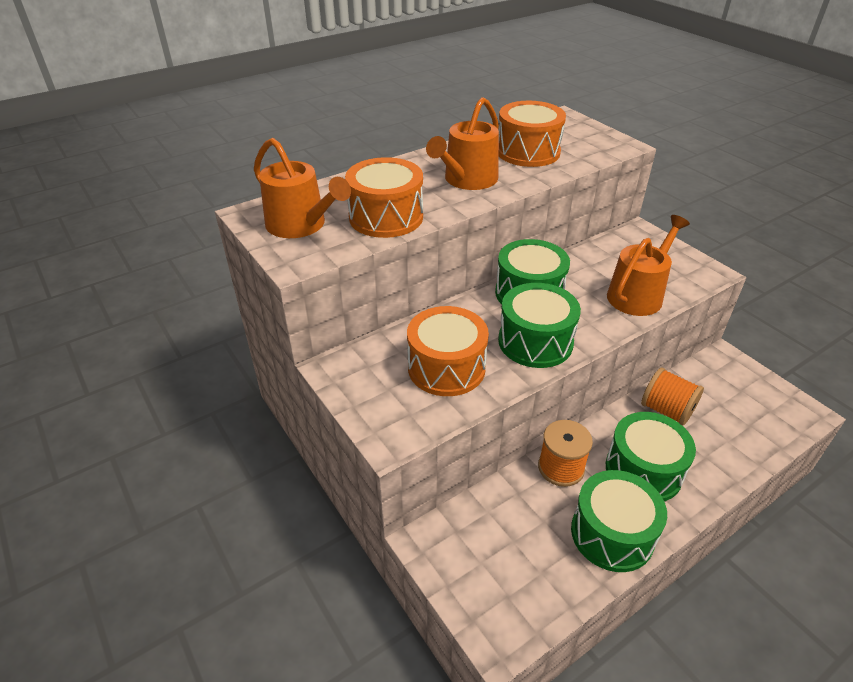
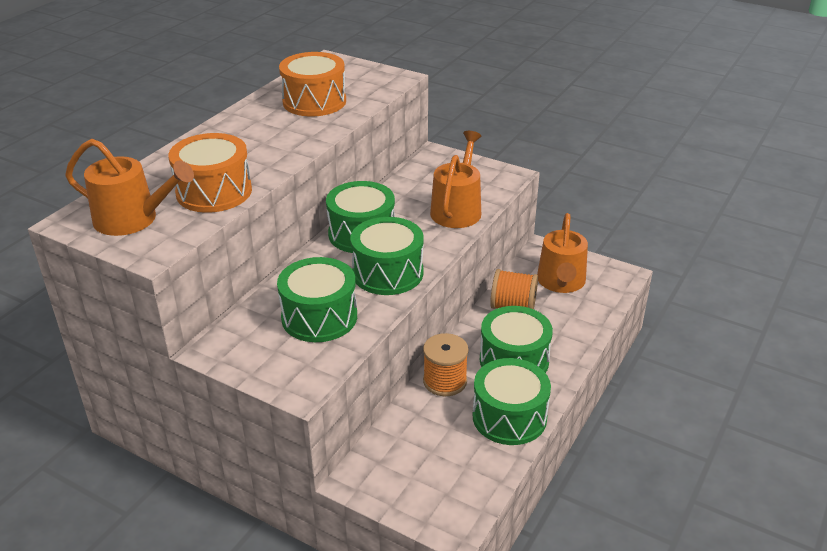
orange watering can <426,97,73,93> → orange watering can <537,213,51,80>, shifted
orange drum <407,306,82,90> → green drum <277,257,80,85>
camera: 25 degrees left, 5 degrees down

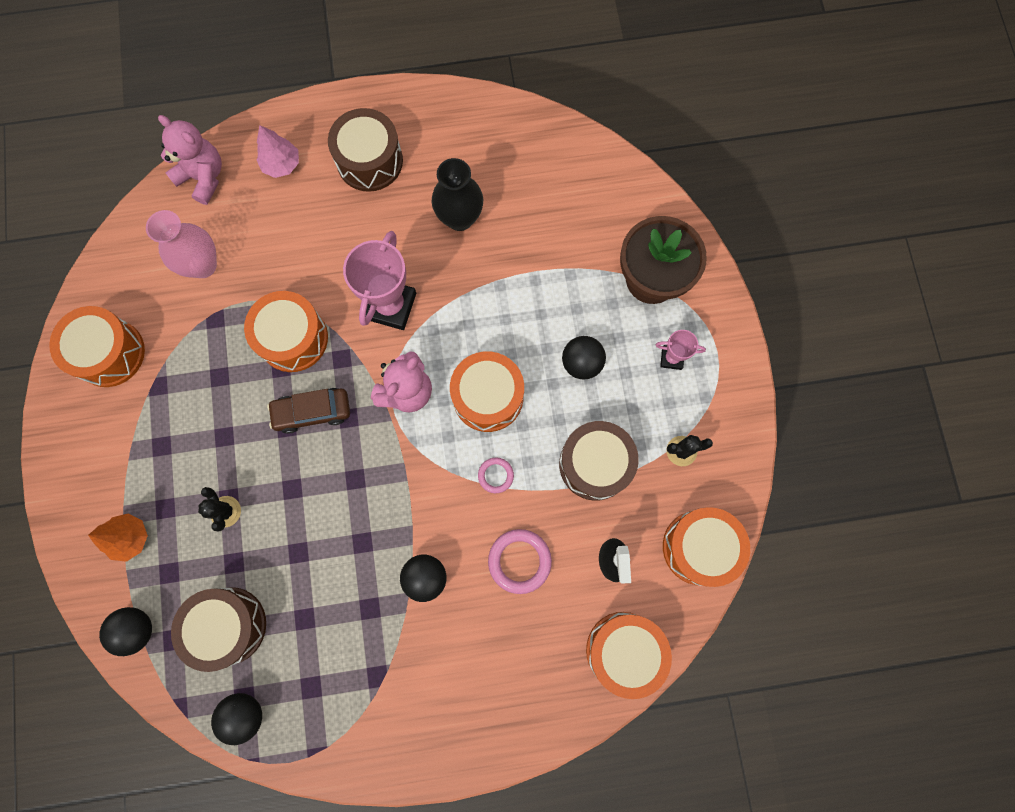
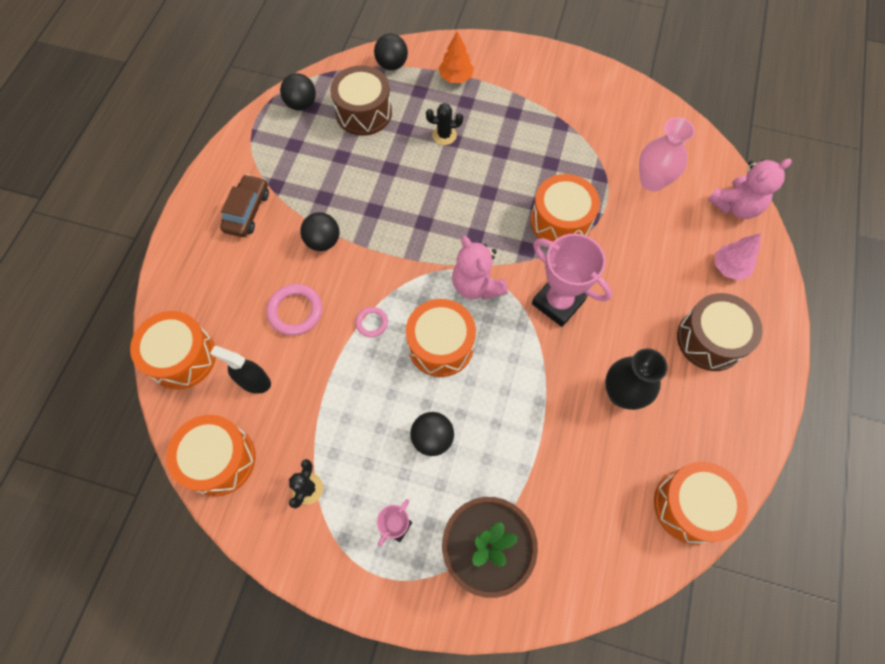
orange drum <49,306,96,81> → orange drum <654,462,94,83>, shifted
brown car <267,388,83,46> → brown car <220,174,49,63>, shifted
brown drum <559,421,80,80> → -
camera: 115 degrees right, 10 degrees down

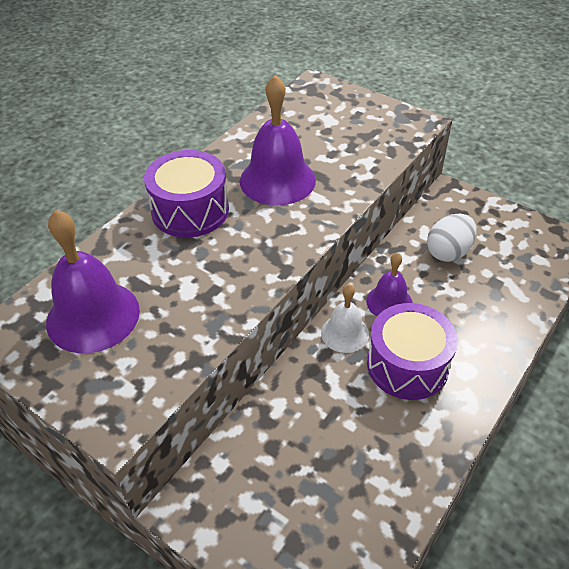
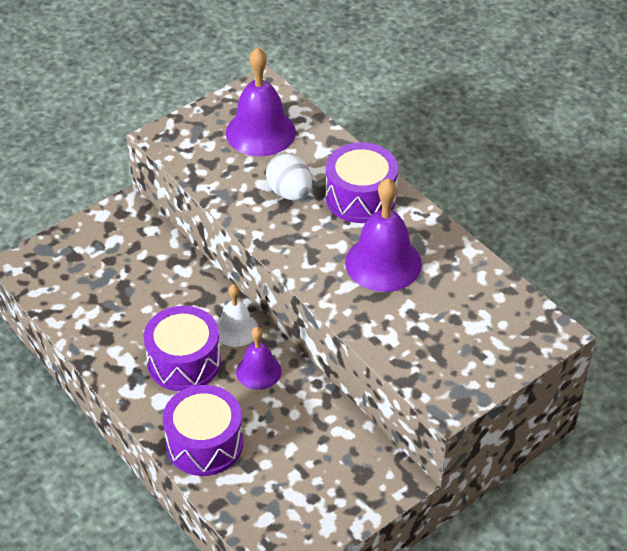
white egg <427,214,50,48> → white egg <266,153,46,47>, shifted
- → purple drum <162,385,81,91>
camera: 105 degrees right, 0 degrees up

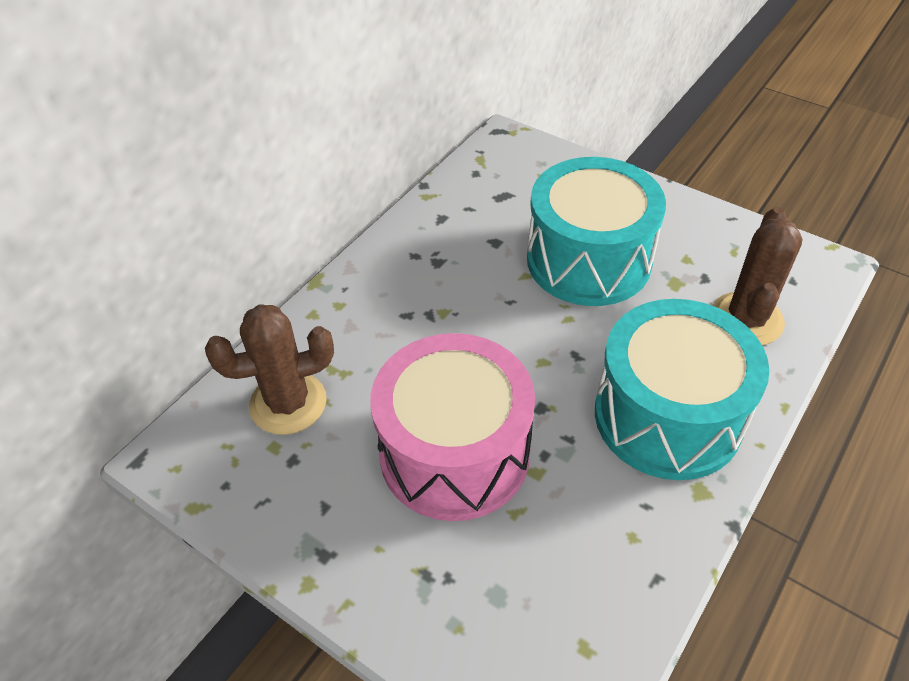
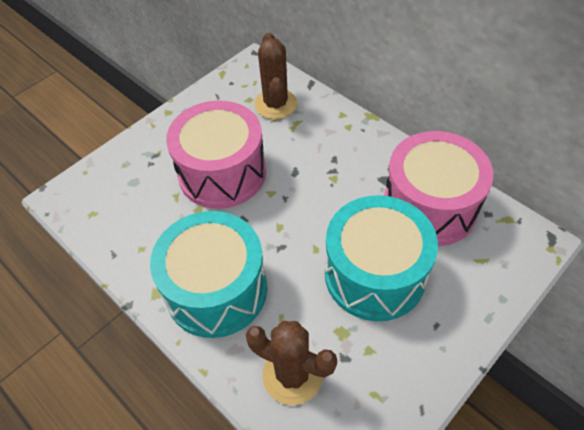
- → pink drum <384,131,109,115>
camera: 100 degrees right, 5 degrees up

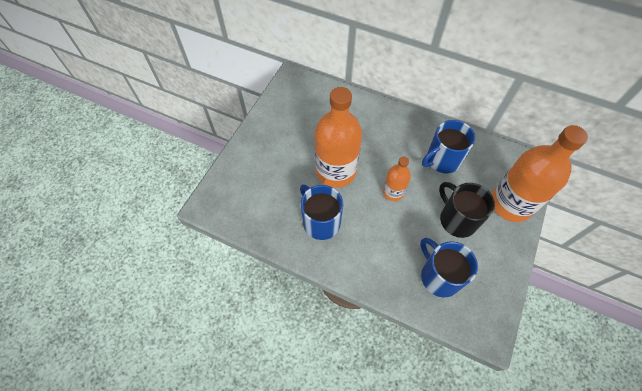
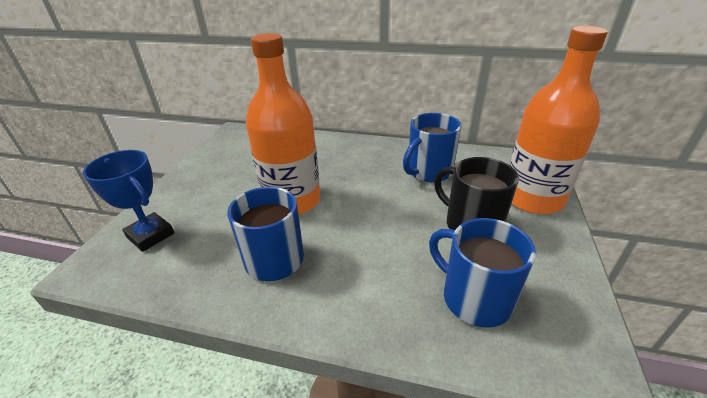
orange bottle <383,156,28,45> → -
- → blue trophy <83,150,91,102>
camera: 10 degrees left, 25 degrees down

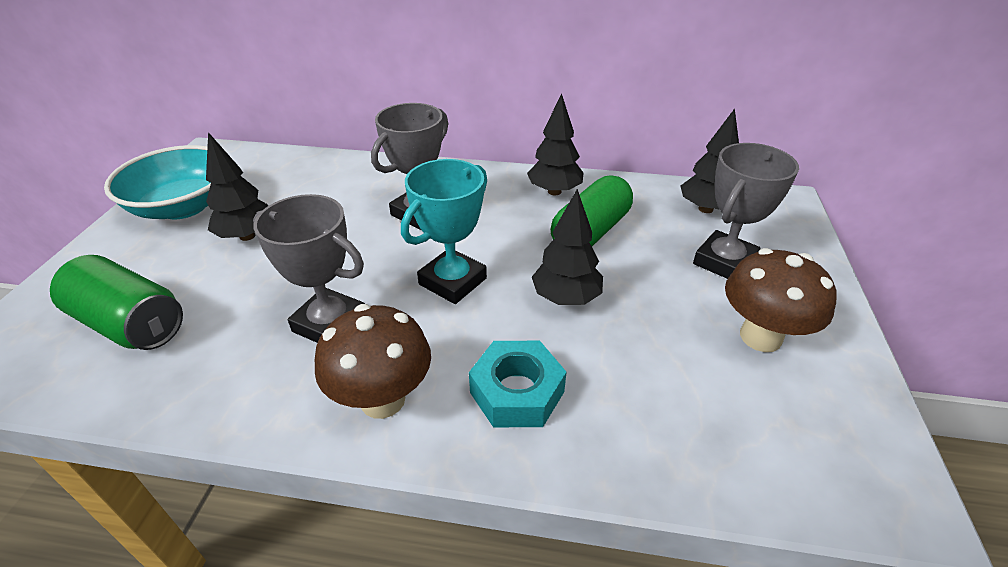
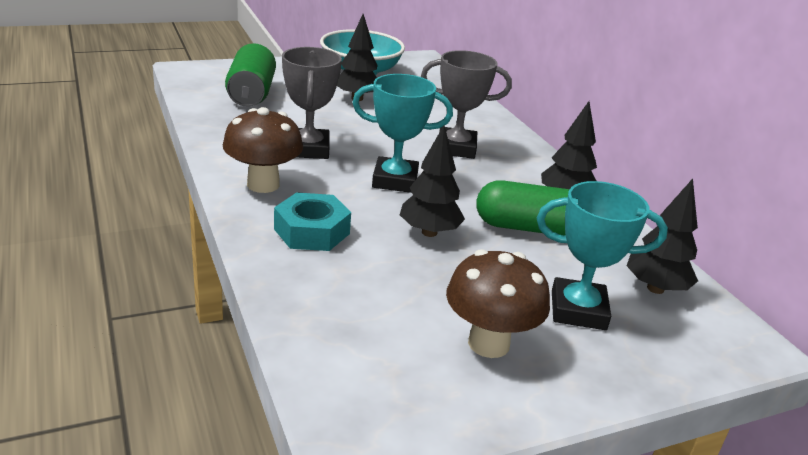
grey trophy <693,143,106,136> → turquoise trophy <537,181,131,149>
camera: 55 degrees right, 10 degrees down

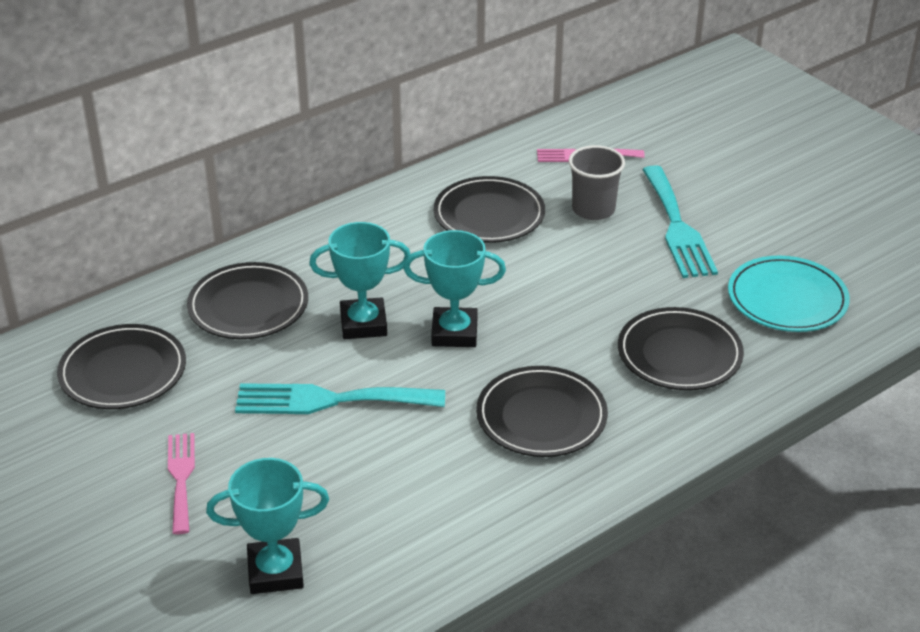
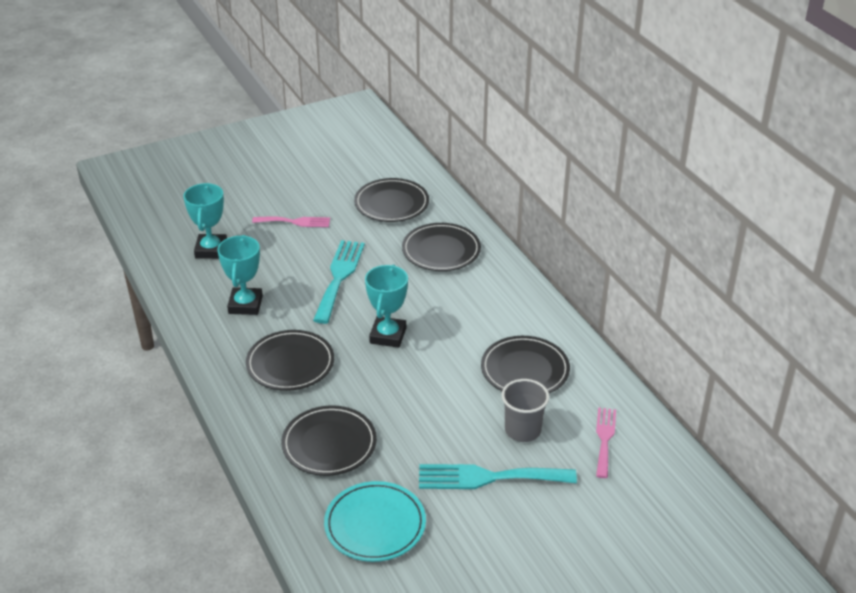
turquoise trophy <309,222,101,117> → turquoise trophy <217,235,46,80>, shifted
camera: 100 degrees right, 0 degrees up

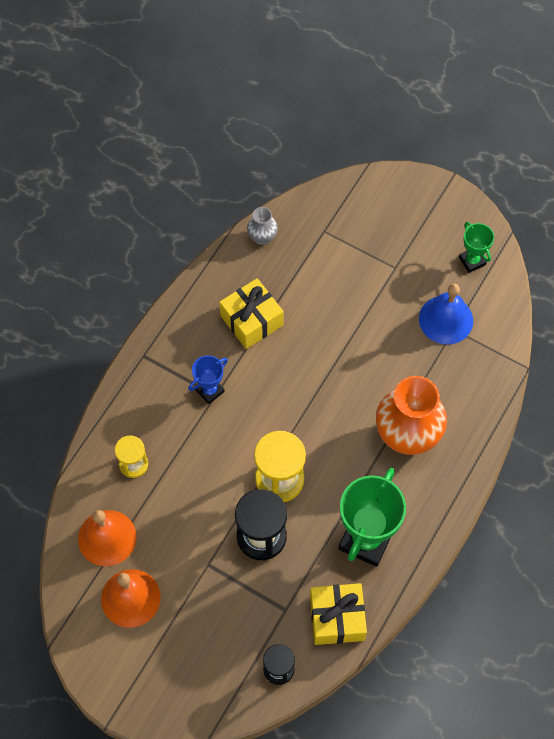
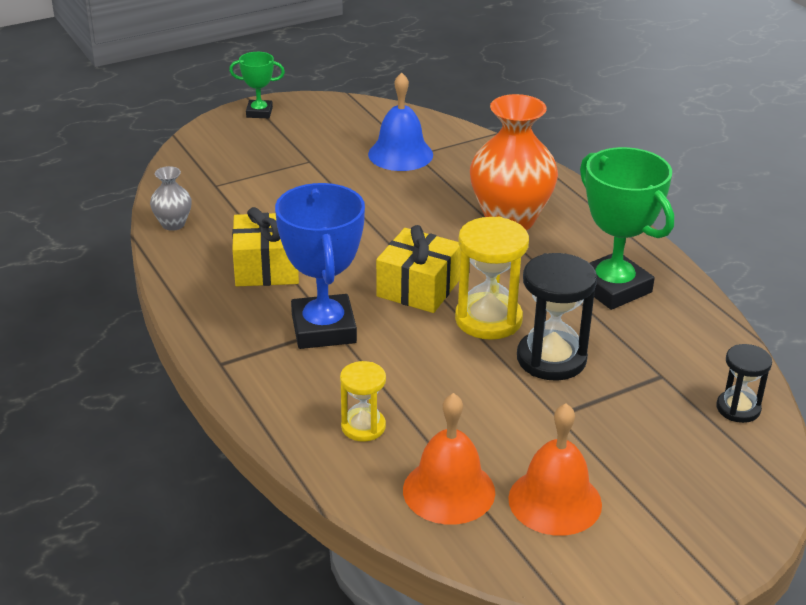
green trophy <459,222,35,51> → green trophy <229,52,56,66>, shifted
blue trophy <188,355,40,49> → blue trophy <275,183,90,166>, x1.93
yellow gift <310,583,57,62> → yellow gift <376,225,85,88>, shifted
camera: 60 degrees left, 30 degrees down

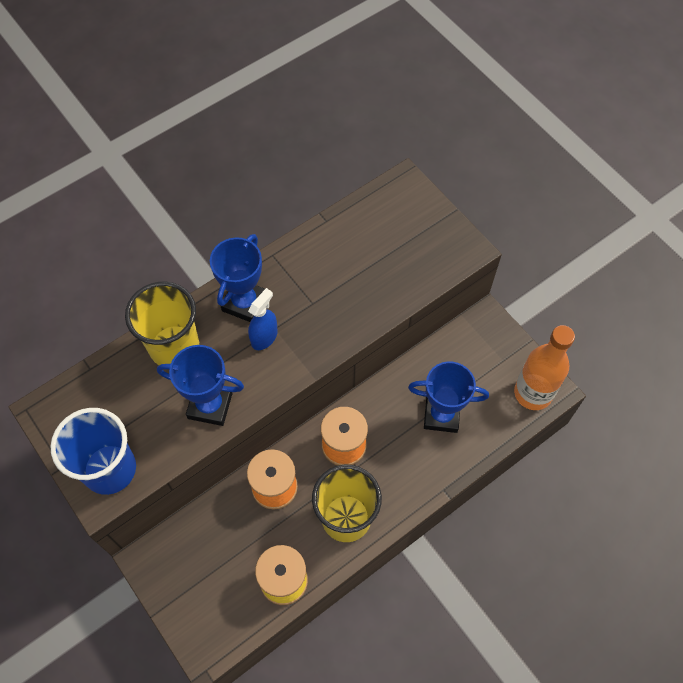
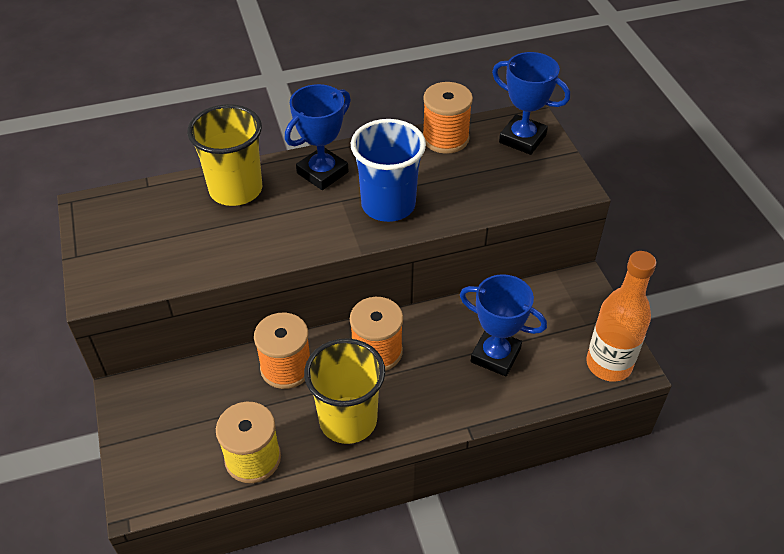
blue spray bottle <248,288,30,62> → -
blue trophy <157,345,87,81> → blue trophy <492,52,78,103>, shifted
blue cup <50,408,86,87> → blue cup <351,119,75,103>, shifted
- → orange spool <423,82,50,72>
camera: 20 degrees right, 15 degrees down

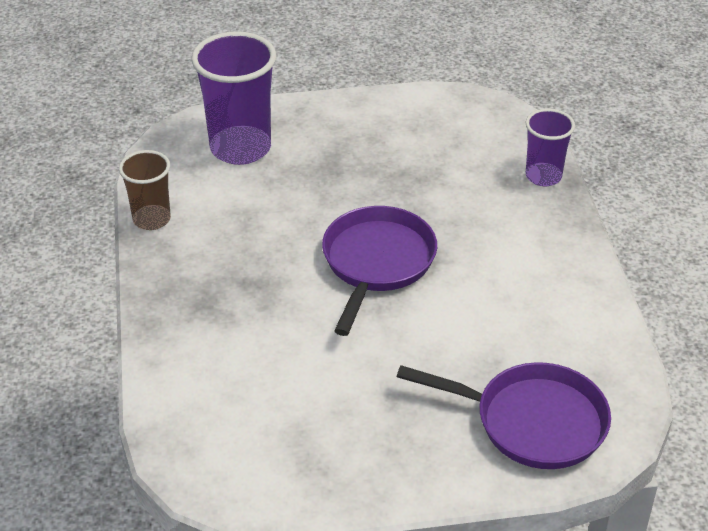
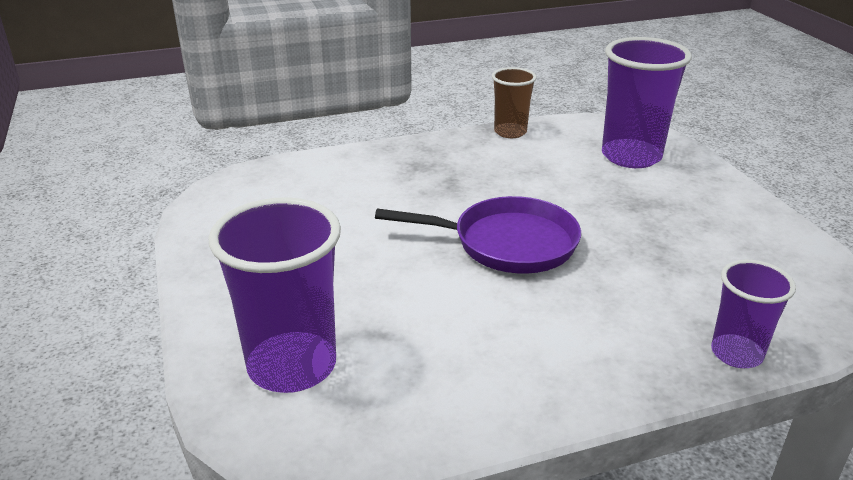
purple pan <397,362,214,107> → purple cup <209,197,132,196>
camera: 80 degrees right, 10 degrees down

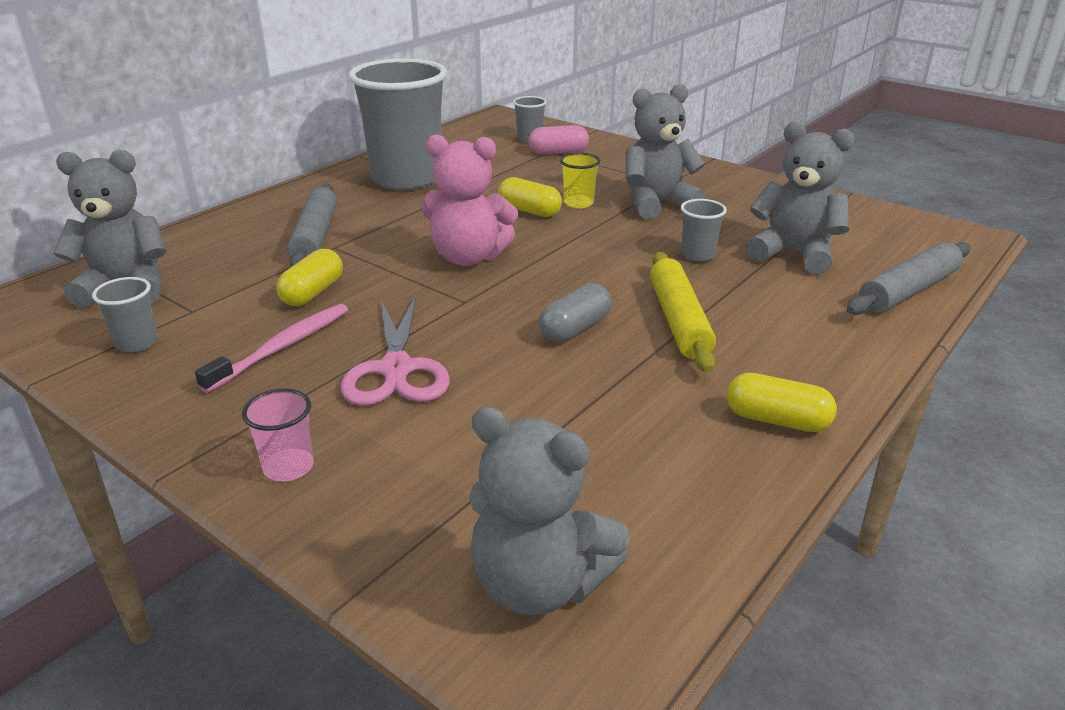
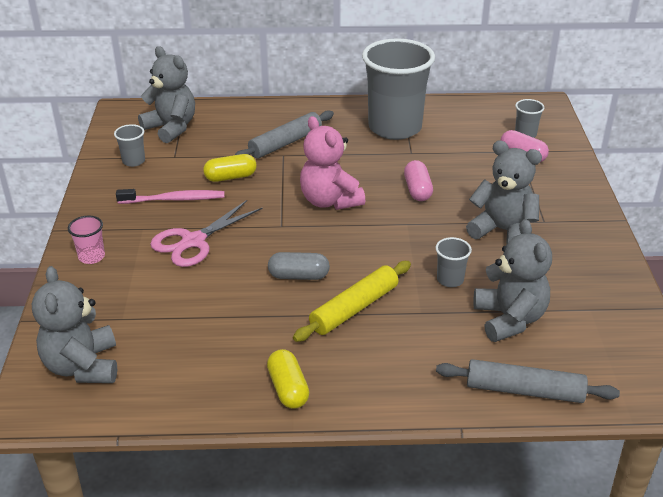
yellow cup <560,153,40,55> → -
yellow capsule <498,177,64,40> → pink capsule <404,160,29,41>
camera: 50 degrees right, 5 degrees up

